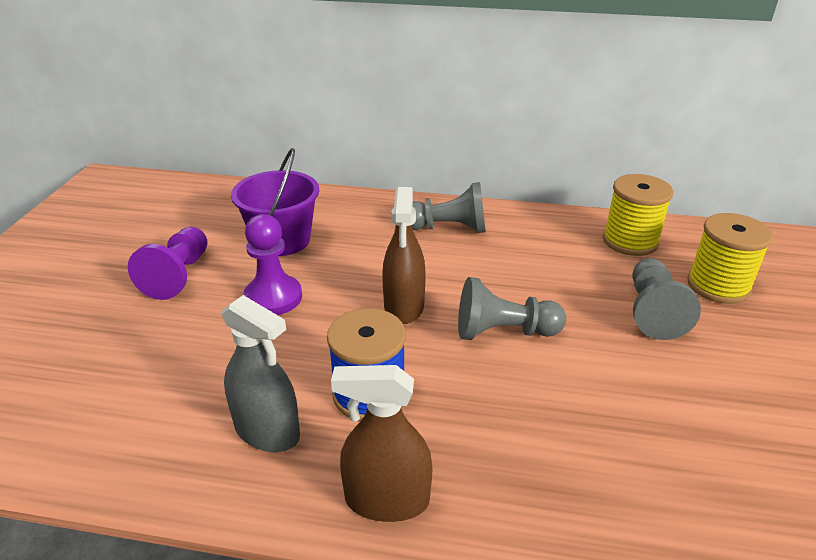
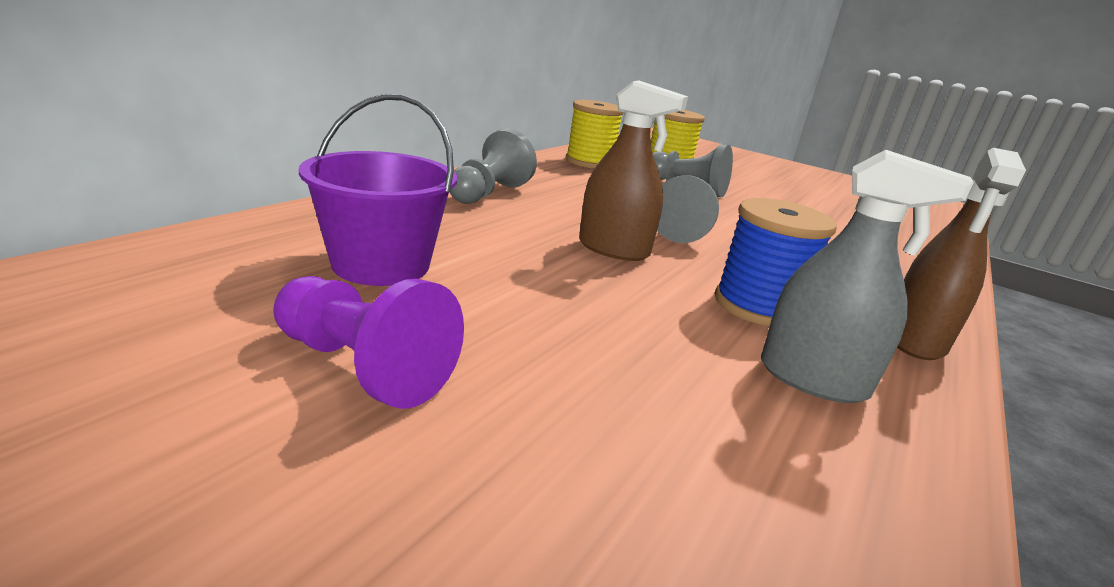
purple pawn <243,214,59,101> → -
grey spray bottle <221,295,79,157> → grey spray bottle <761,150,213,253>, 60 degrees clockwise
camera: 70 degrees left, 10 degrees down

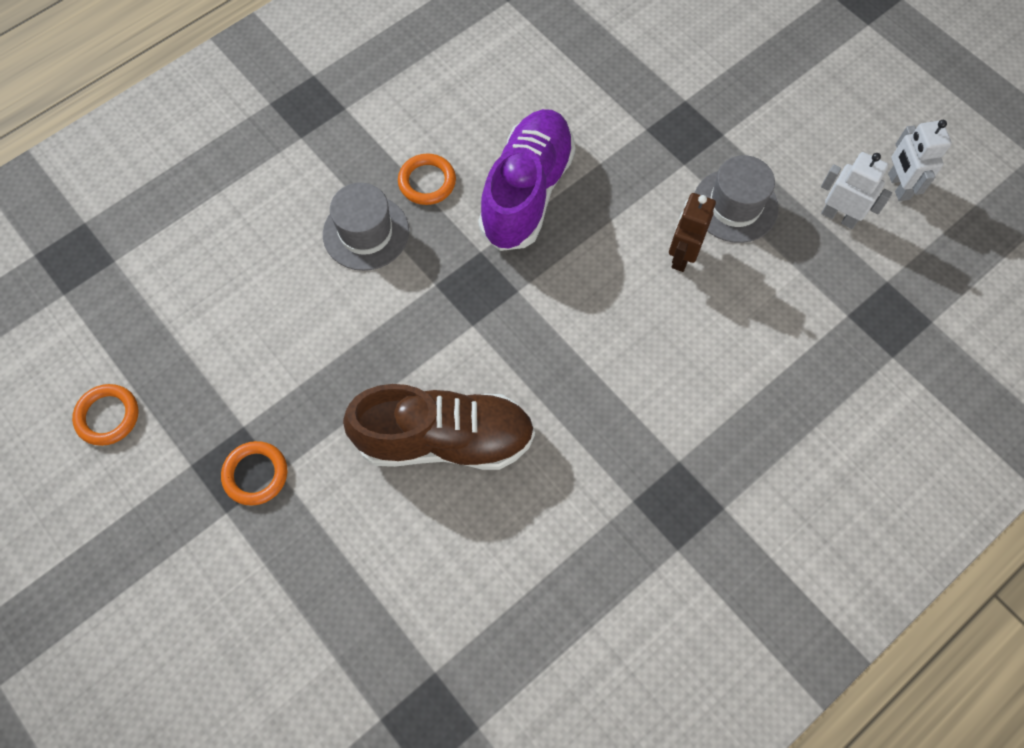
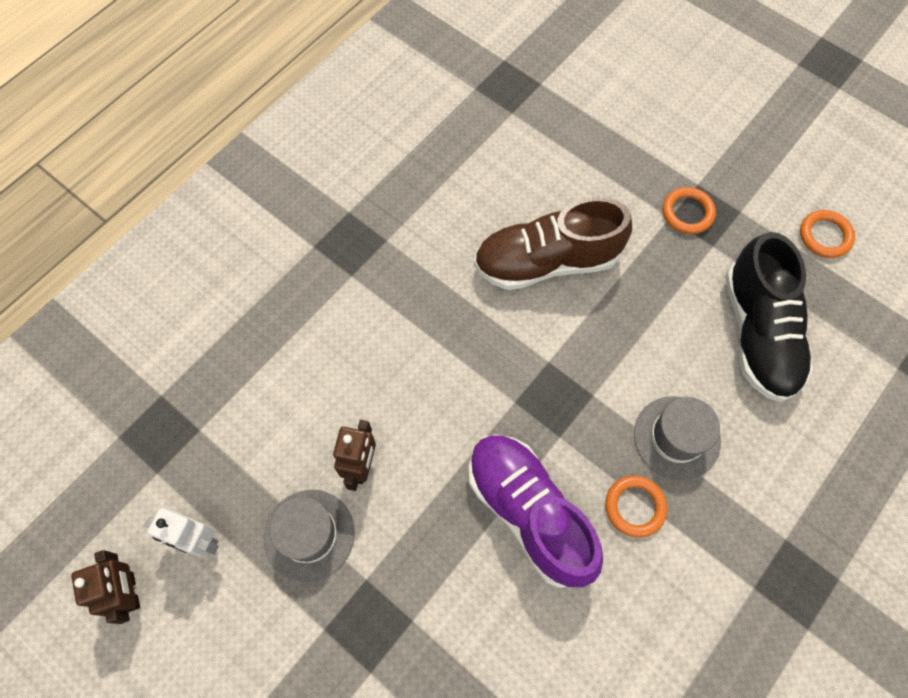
purple shoe <478,109,97,142> → purple shoe <469,434,134,154>, 135 degrees clockwise
white robot <888,120,64,81> → brown robot <71,550,69,74>
- → black shoe <725,232,88,170>
camera: 170 degrees right, 0 degrees up

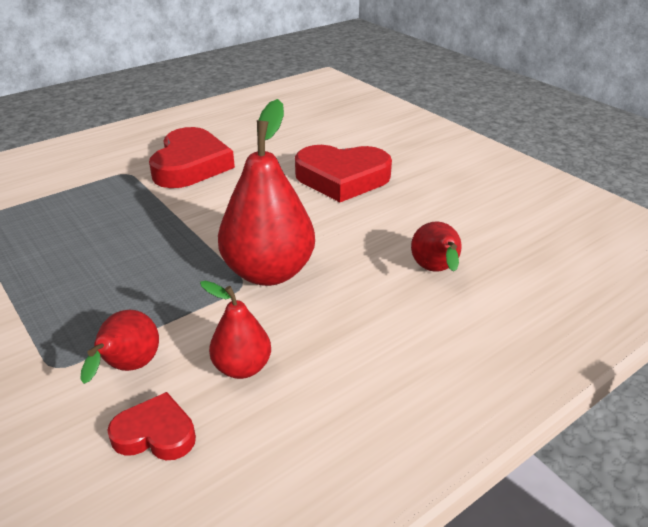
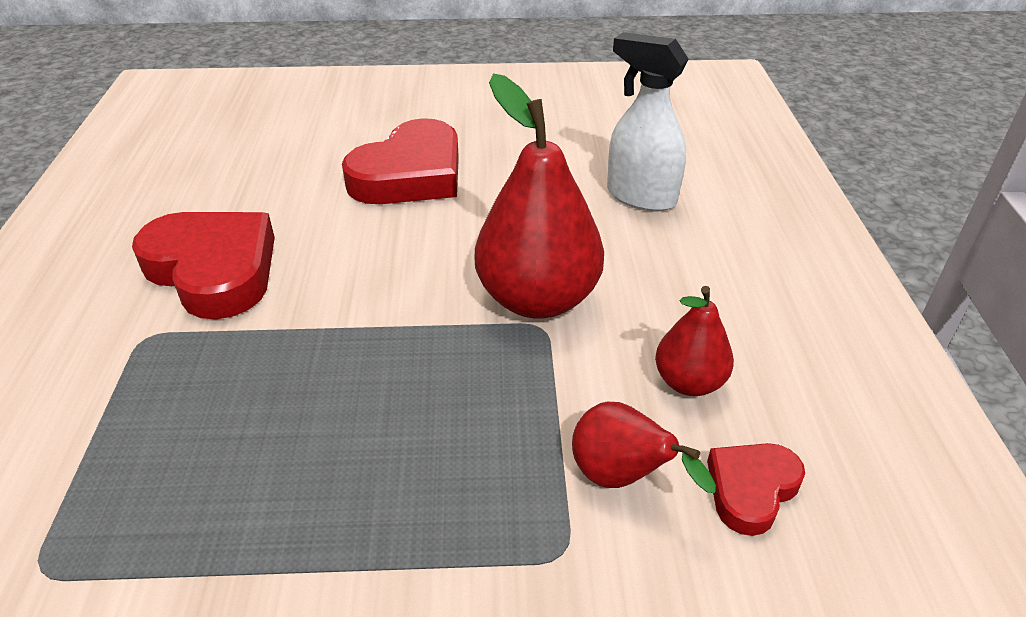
red pear <411,221,50,51> → white spray bottle <607,32,82,180>
camera: 55 degrees left, 5 degrees up

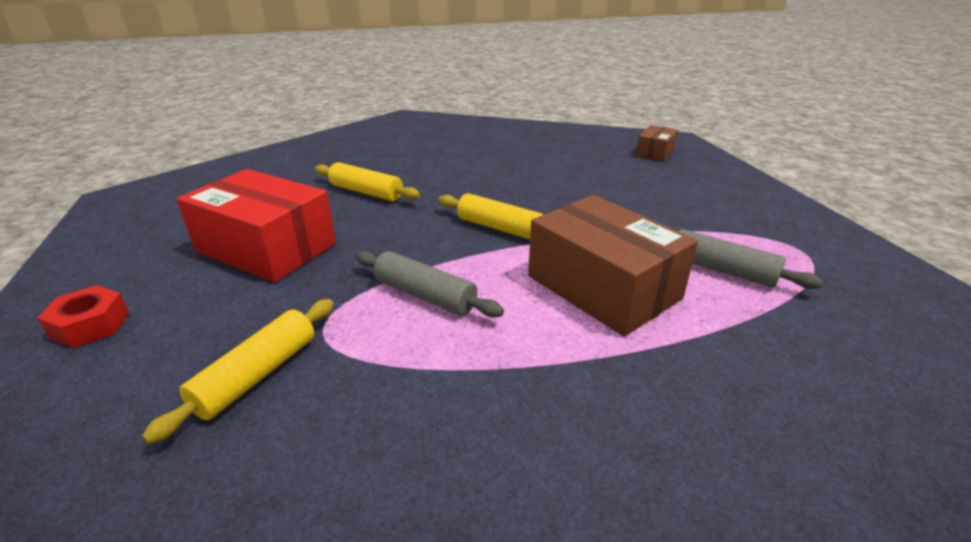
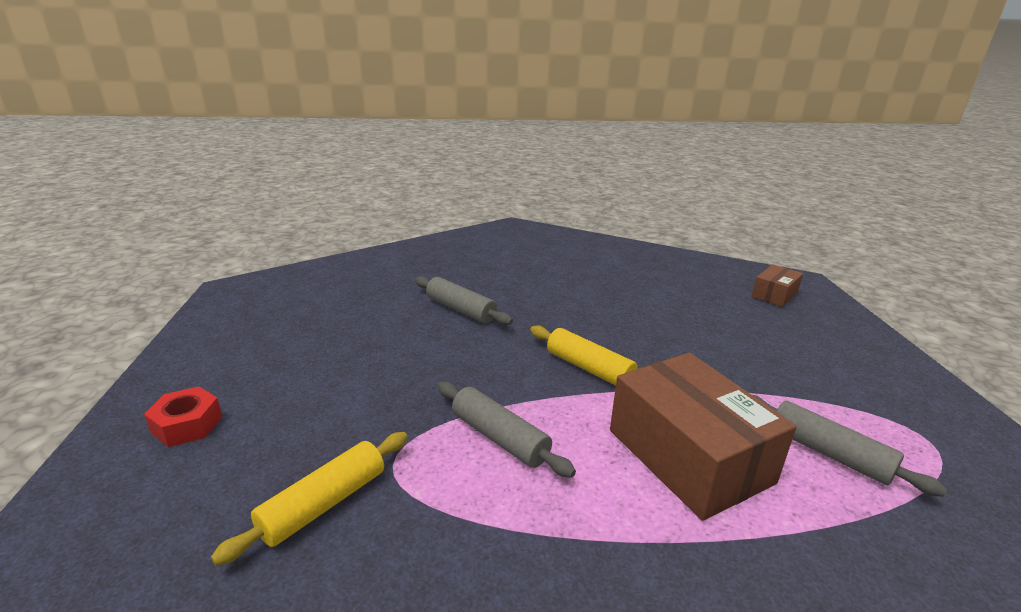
yellow rolling pin <315,162,105,39> → grey rolling pin <415,276,98,49>
red box <177,169,159,113> → -
camera: 10 degrees right, 5 degrees down

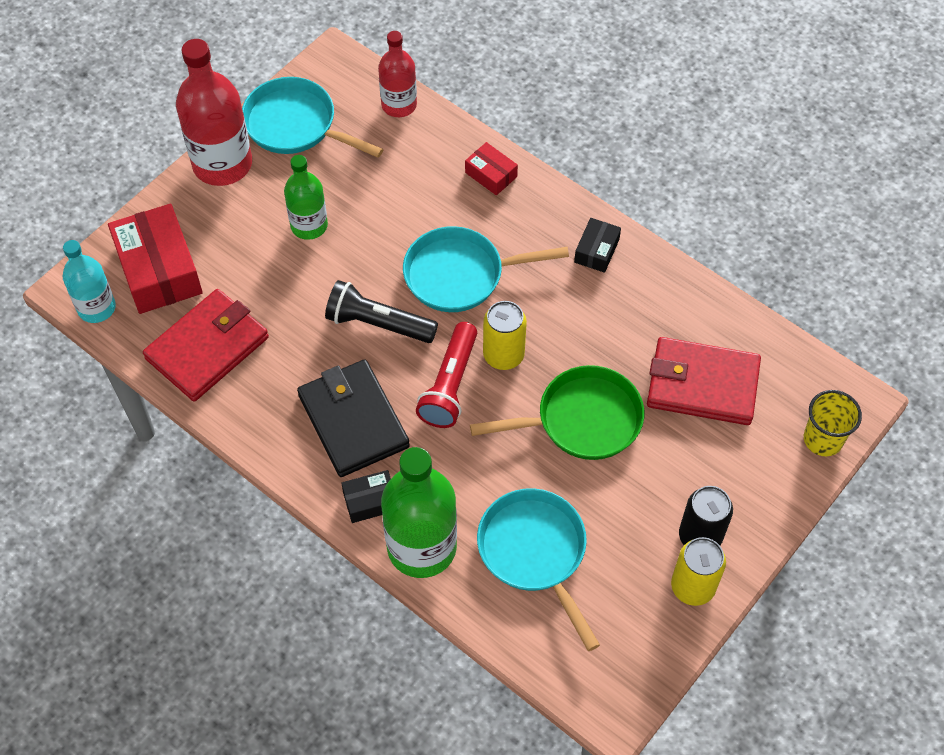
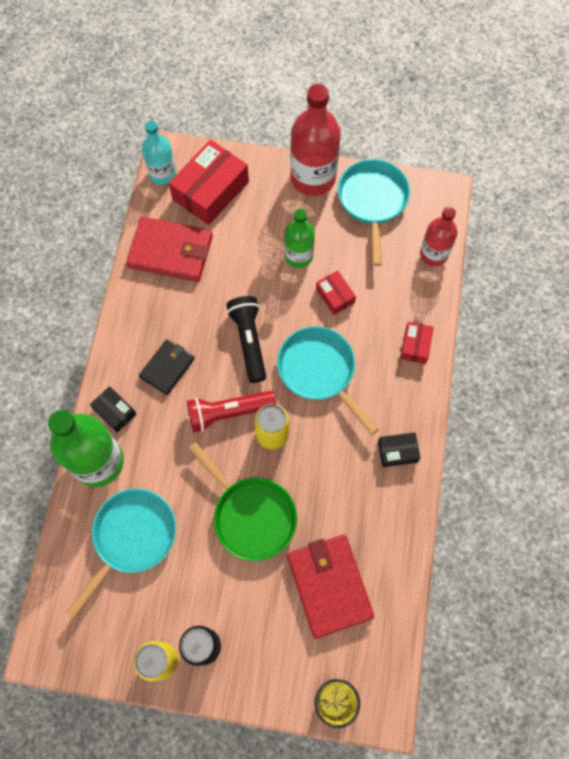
black wallet <297,359,113,118> → black wallet <139,339,56,56>, x0.60
- → red box <316,270,40,45>
camera: 60 degrees right, 10 degrees up

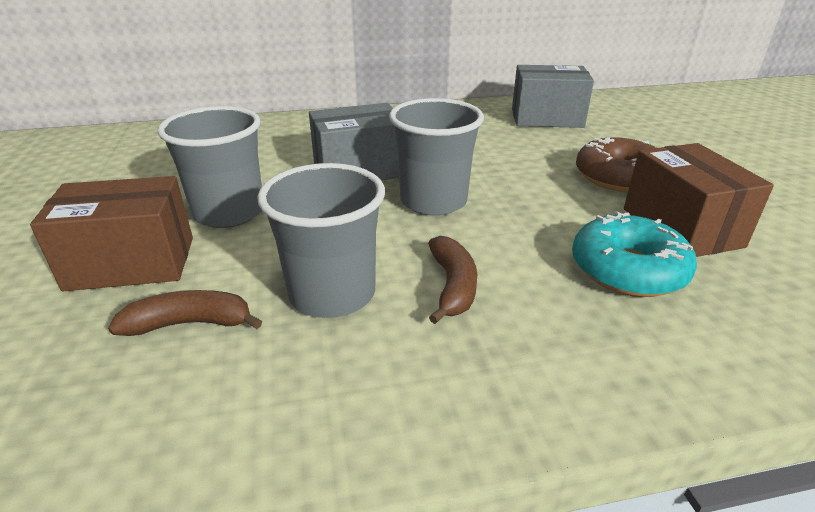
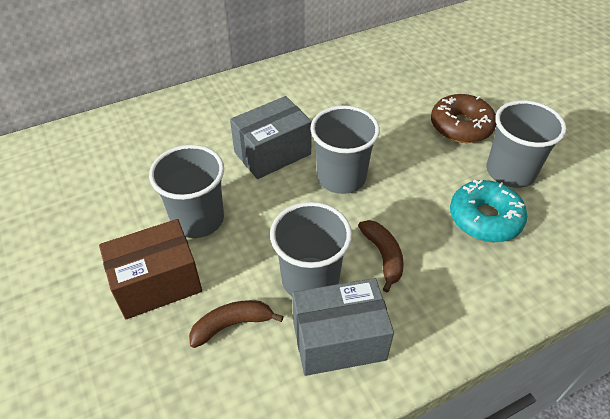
grey box <512,65,82,63> → grey box <292,278,102,98>, shifted
brown box <624,143,150,114> → grey cup <487,100,80,88>
camera: 15 degrees left, 15 degrees up

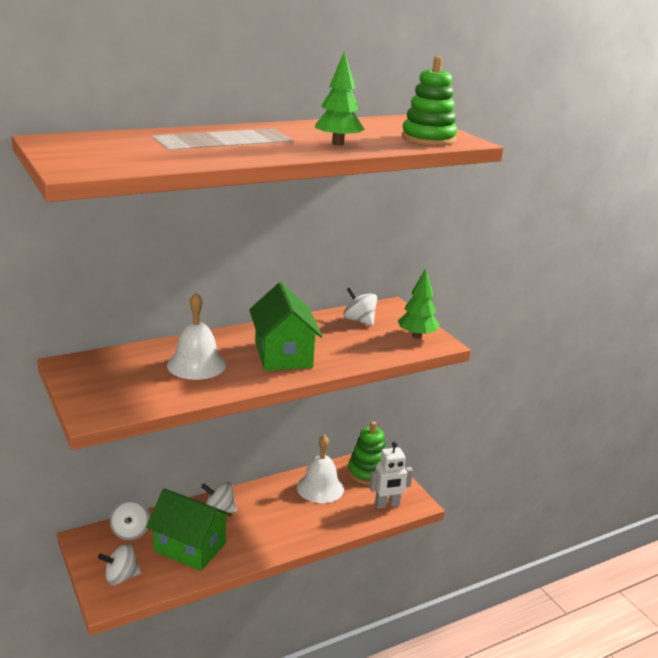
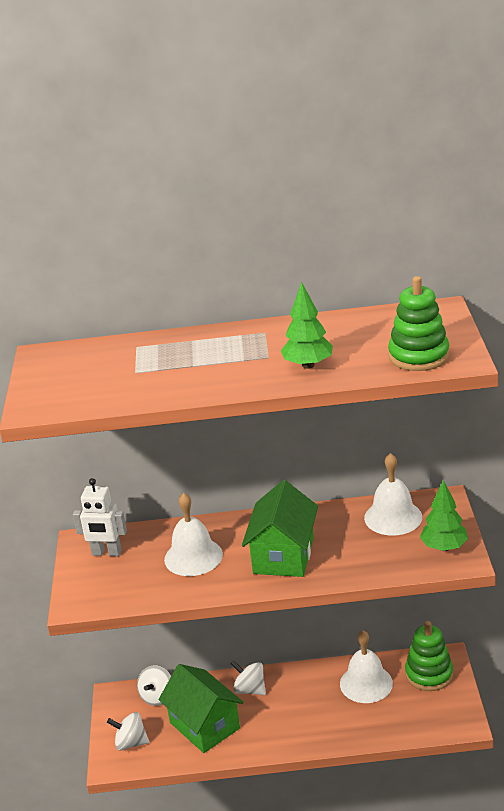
white spinning top <344,287,33,39> → white bell <364,453,58,82>
white robot <369,441,44,68> → white robot <73,478,54,78>, shifted
camera: 30 degrees right, 5 degrees up

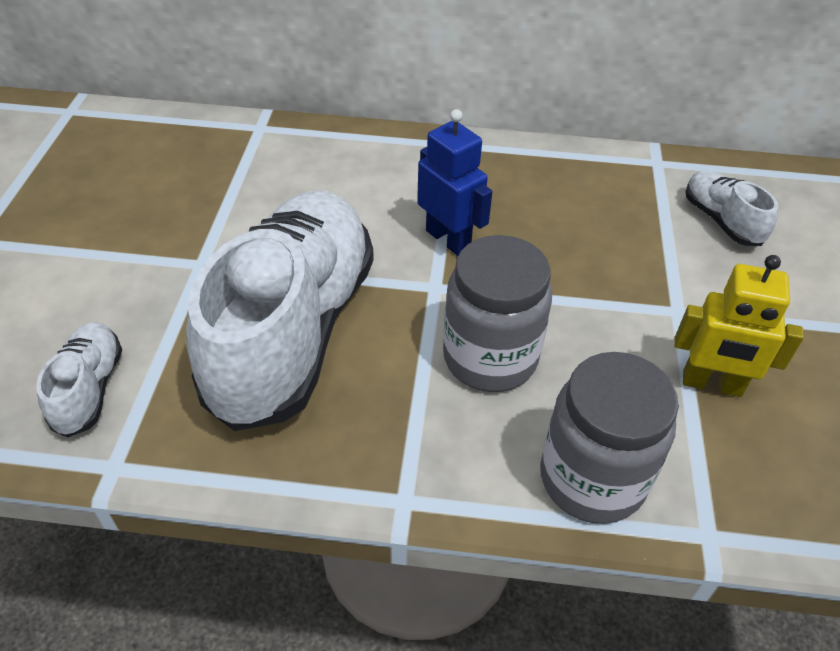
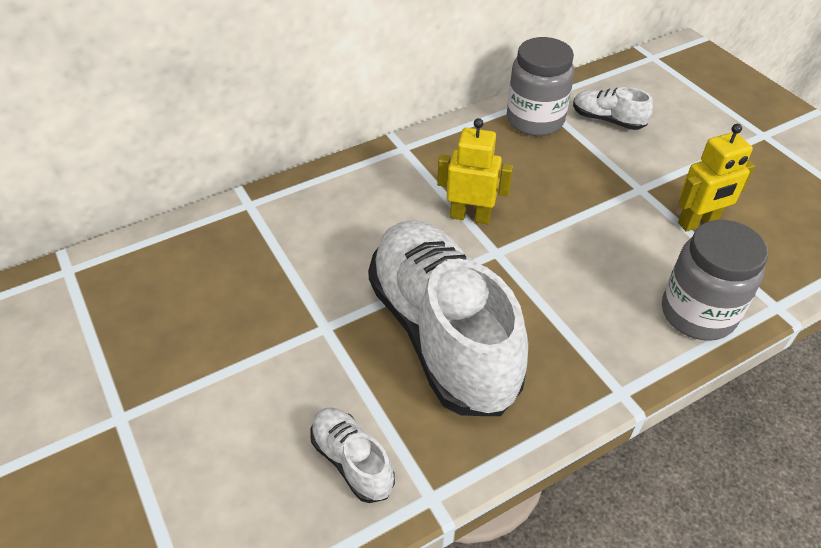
blue robot <417,109,75,147> → yellow robot <437,118,76,106>
grey jar <443,235,109,157> → grey jar <507,37,67,99>, shifted
camera: 35 degrees left, 0 degrees up

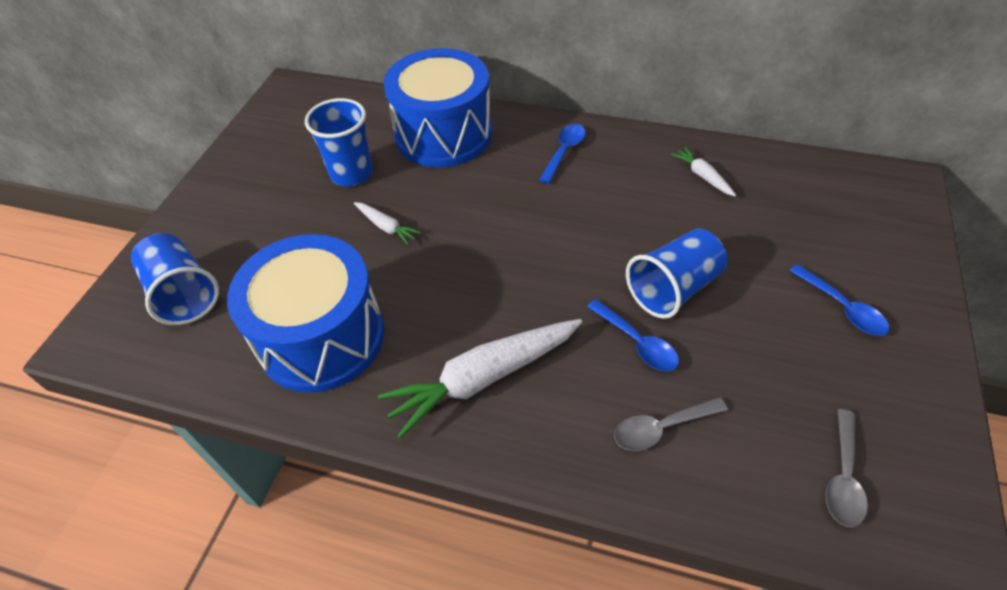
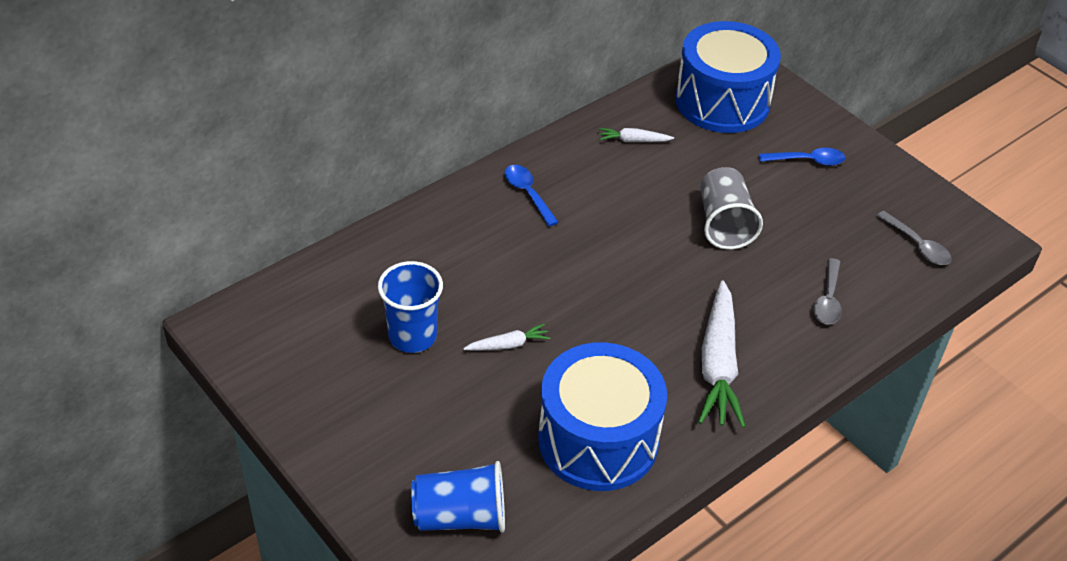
blue drum <384,48,108,119> → blue drum <675,21,106,112>, shifted
blue cup <626,229,101,90> → grey cup <700,167,63,83>
blue spoon <587,299,92,72> → -
camera: 60 degrees left, 5 degrees down

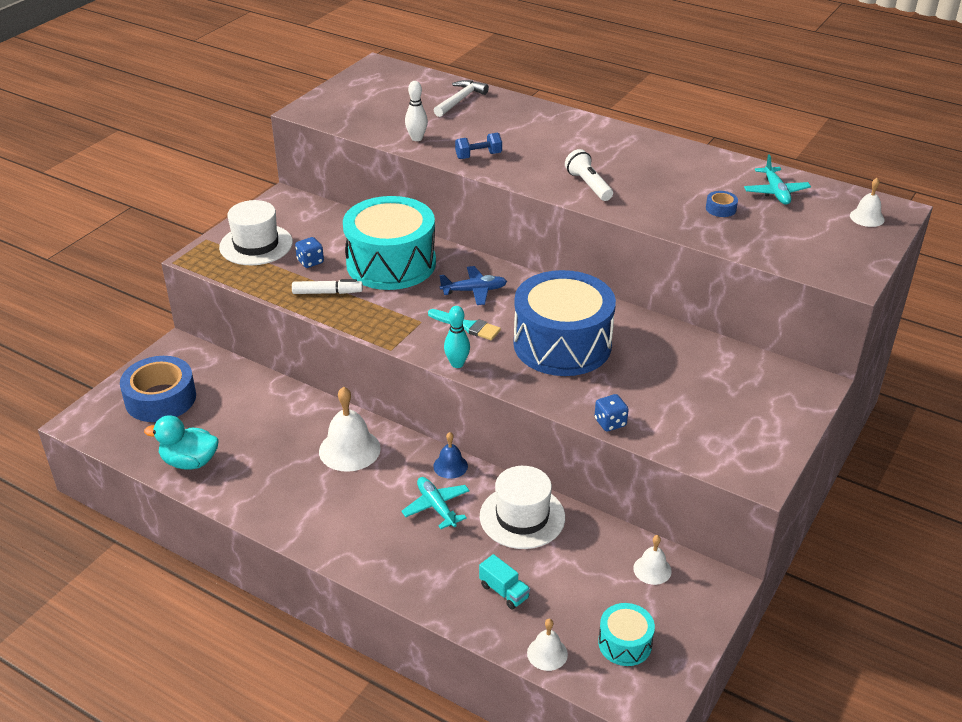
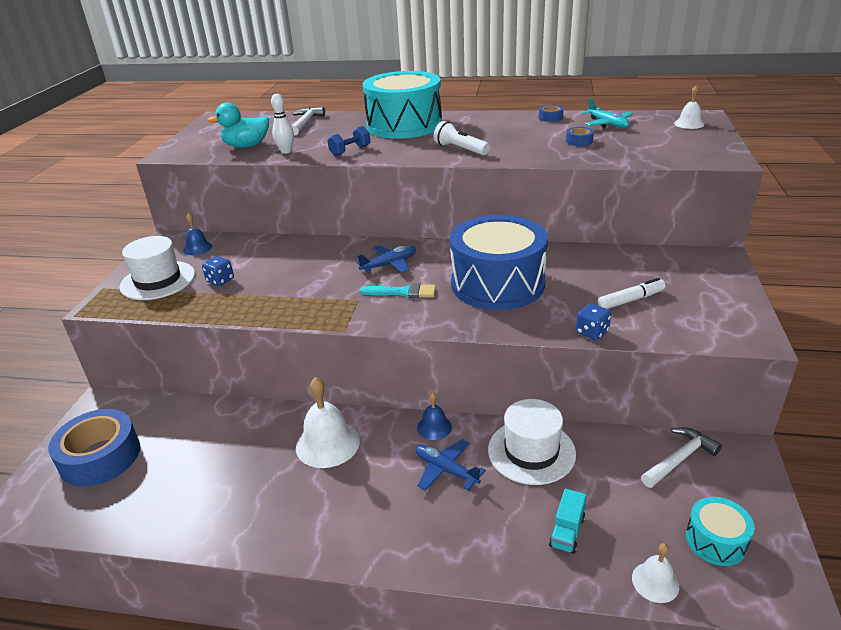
turquoise drum <343,196,93,94> → turquoise drum <363,71,79,68>, shifted
white marker <292,279,71,15> → white marker <598,278,68,31>, shifted
turquoise bowling pin <444,306,26,62> → -
turquoise duck <144,415,75,54> → turquoise duck <207,102,62,46>, shifted
turquoise plane <401,477,69,52> → blue plane <415,439,71,52>
white bell <633,535,39,50> → white hammer <641,427,81,61>
turquoise truck <479,554,51,56> → turquoise truck <549,489,38,65>, 90 degrees clockwise
- → blue tape <539,105,25,17>
- → blue bell <183,214,29,41>
camera: 20 degrees left, 5 degrees down

